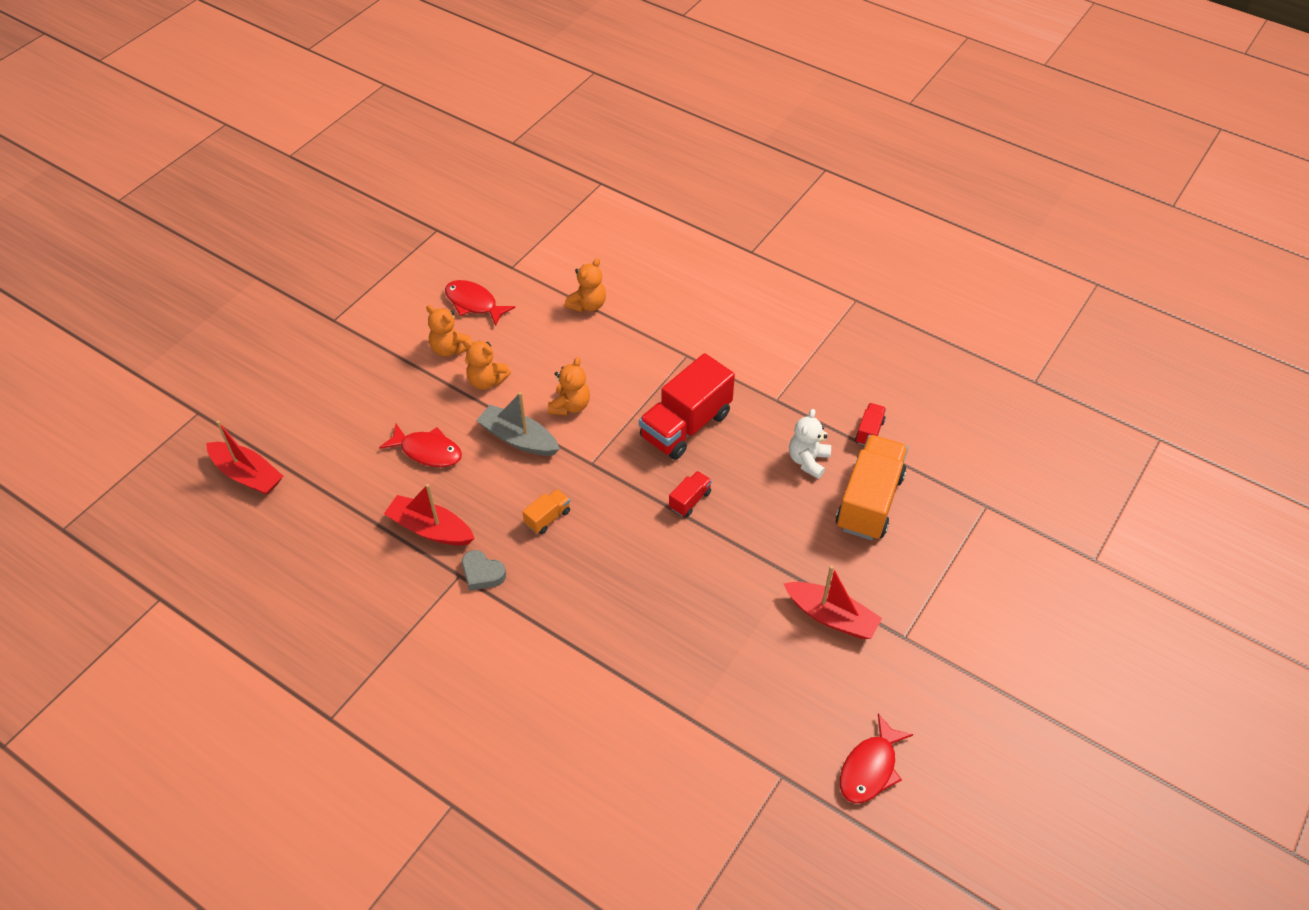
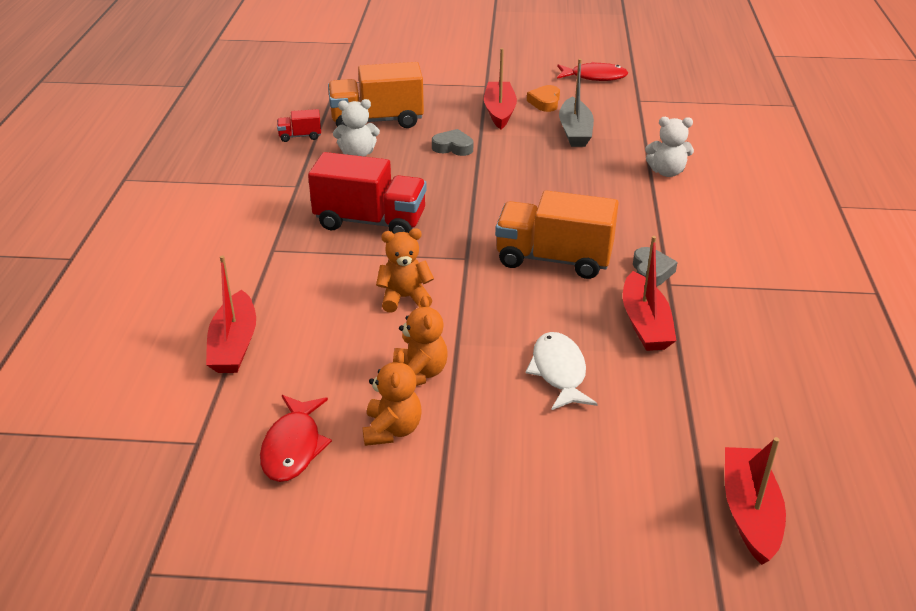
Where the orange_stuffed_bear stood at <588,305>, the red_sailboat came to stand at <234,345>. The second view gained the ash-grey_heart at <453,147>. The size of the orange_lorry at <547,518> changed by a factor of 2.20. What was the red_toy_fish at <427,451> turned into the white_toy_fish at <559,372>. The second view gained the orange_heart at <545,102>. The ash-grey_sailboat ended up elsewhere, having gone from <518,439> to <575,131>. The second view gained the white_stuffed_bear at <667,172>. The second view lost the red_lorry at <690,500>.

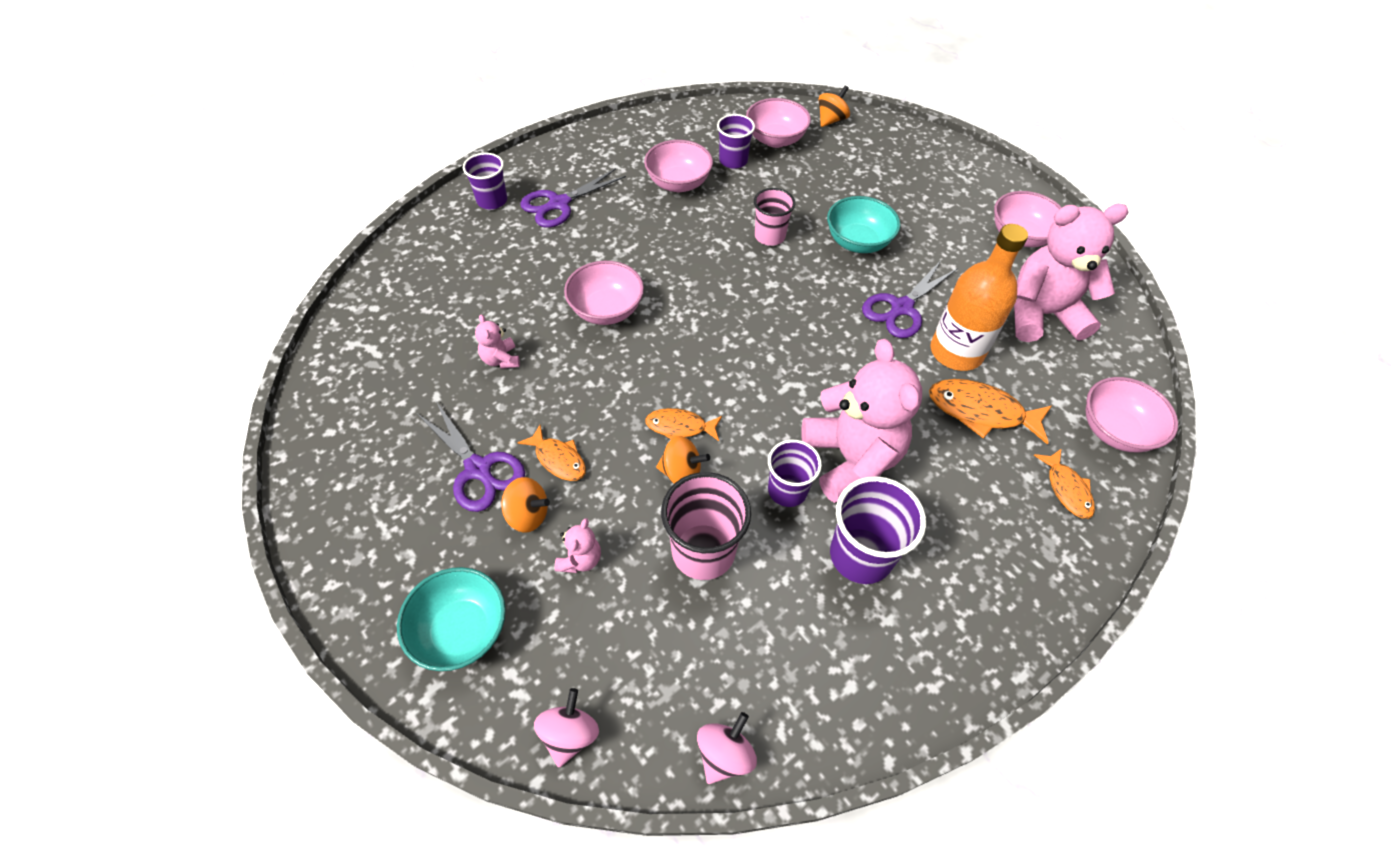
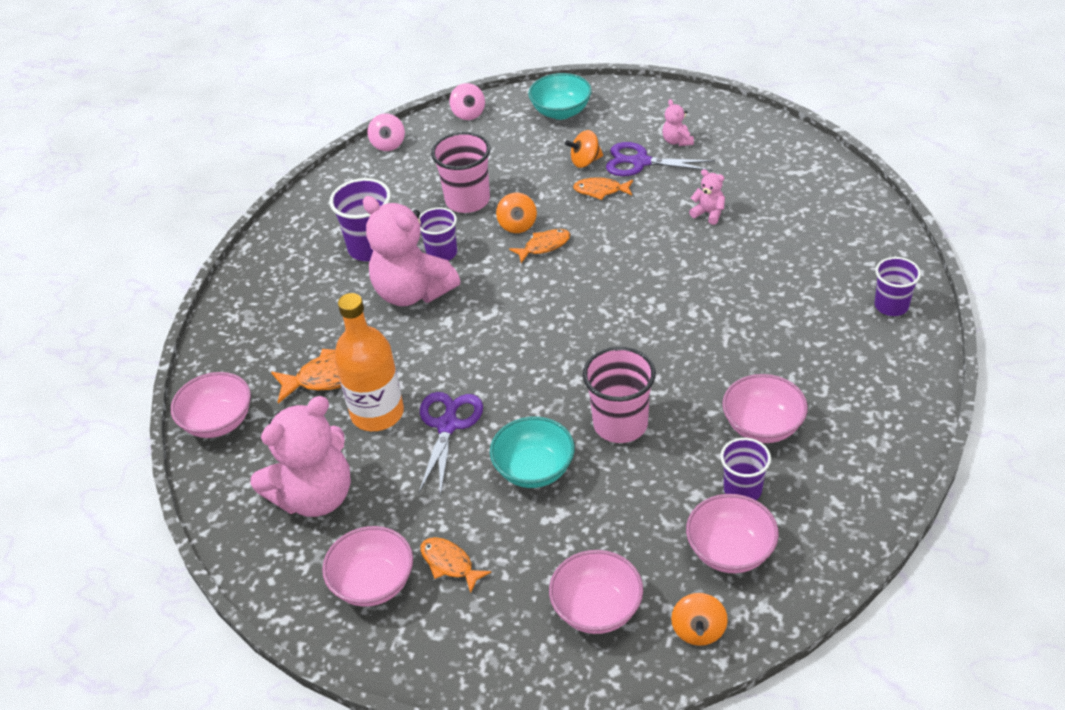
The orange_toy_fish ended up elsewhere, having gone from <1066,489> to <449,563>. The orange_toy_top at <681,473> ended up facing another way, 75 degrees counterclockwise from before. The rosy_serving_bowl ended up elsewhere, having gone from <606,310> to <597,609>. The size of the rosy_cup at <769,236> changed by a factor of 1.52. The rosy_stuffed_bear ended up elsewhere, having gone from <580,559> to <677,141>. The second view lost the purple_pair_of_scissors at <558,204>.

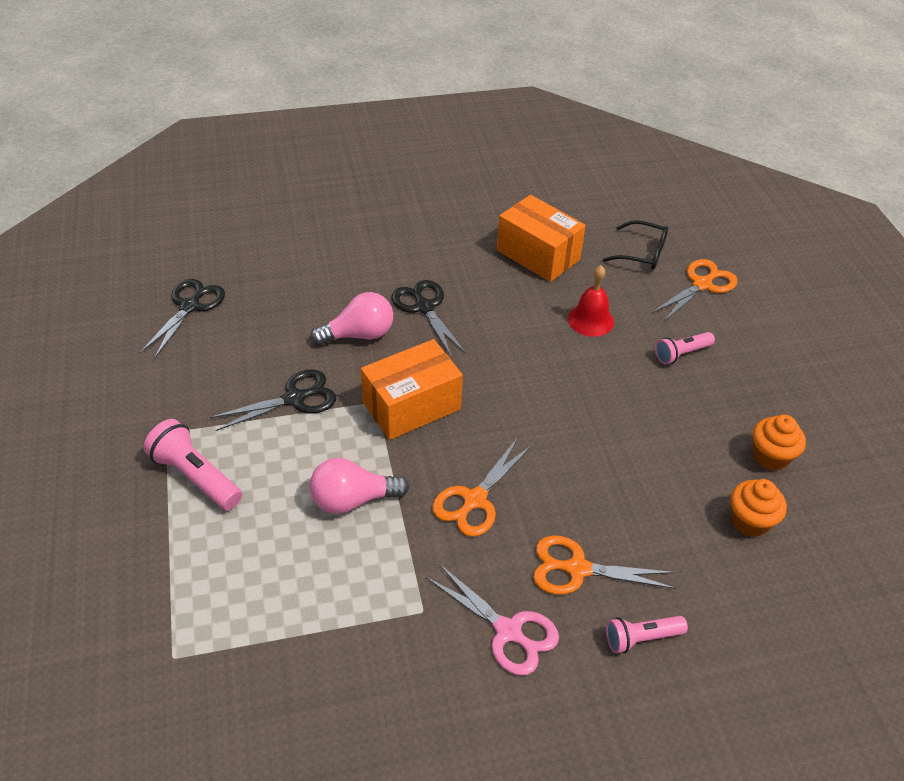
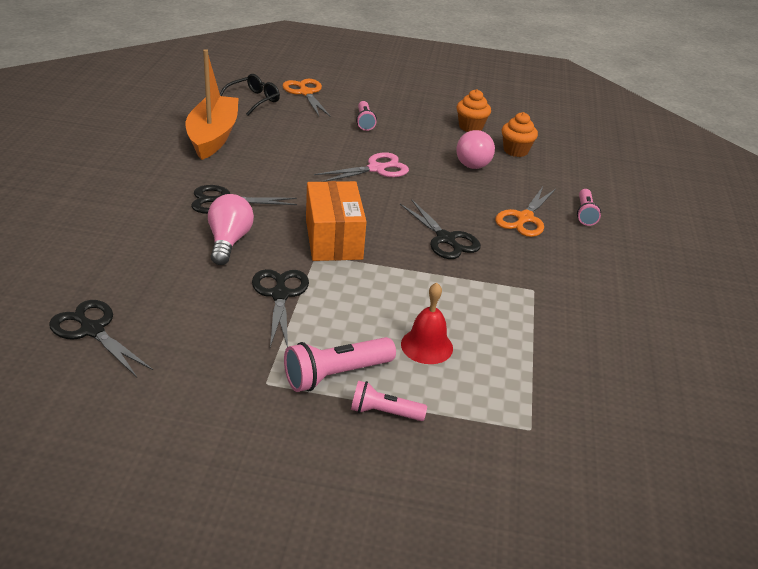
Where the orange_box stood at <538,255>, the orange_sailboat came to stand at <213,136>. The rosy_pair_of_scissors ended up elsewhere, having gone from <508,631> to <376,169>. The second view gained the rosy_pocket_torch at <384,412>. What was the orange_pair_of_scissors at <475,500> turned into the jet-black_pair_of_scissors at <445,239>. The red_school_bell ended up elsewhere, having gone from <590,320> to <427,346>. The rosy_light_bulb ended up elsewhere, having gone from <352,500> to <473,161>.

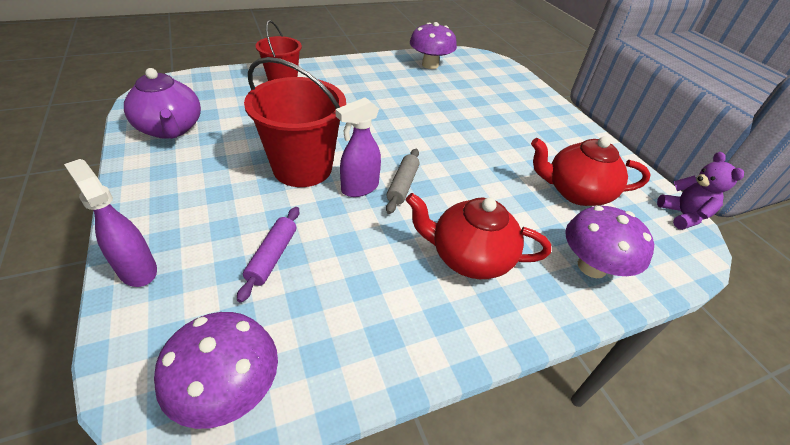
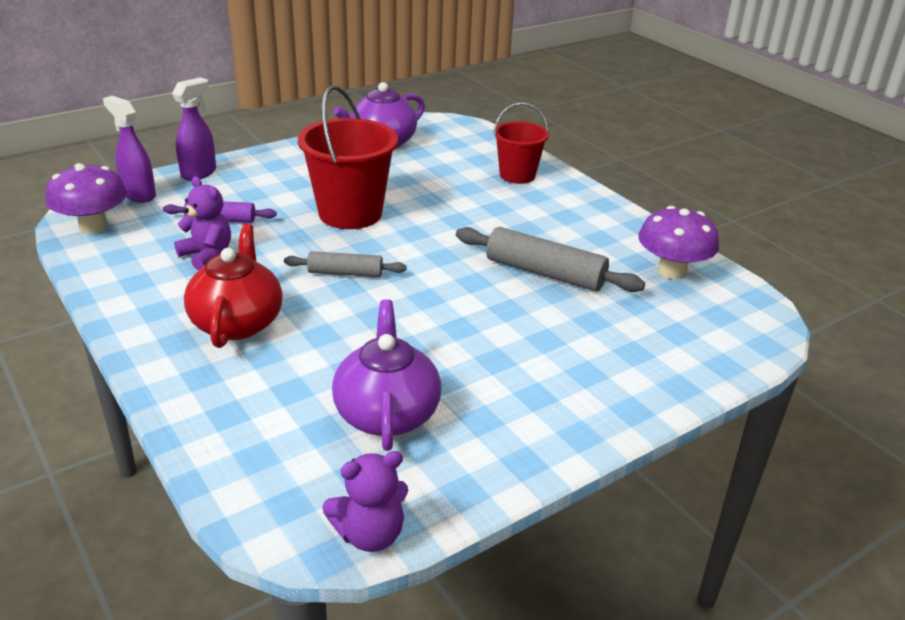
The purple_spray_bottle ended up elsewhere, having gone from <359,188> to <138,195>. The second view gained the purple_stuffed_bear at <207,255>. What was the red_china_teapot at <575,192> turned into the purple_china_teapot at <386,413>. The second view gained the ash-grey_pastry_roller at <545,273>. The second view lost the purple_mushroom at <592,266>.

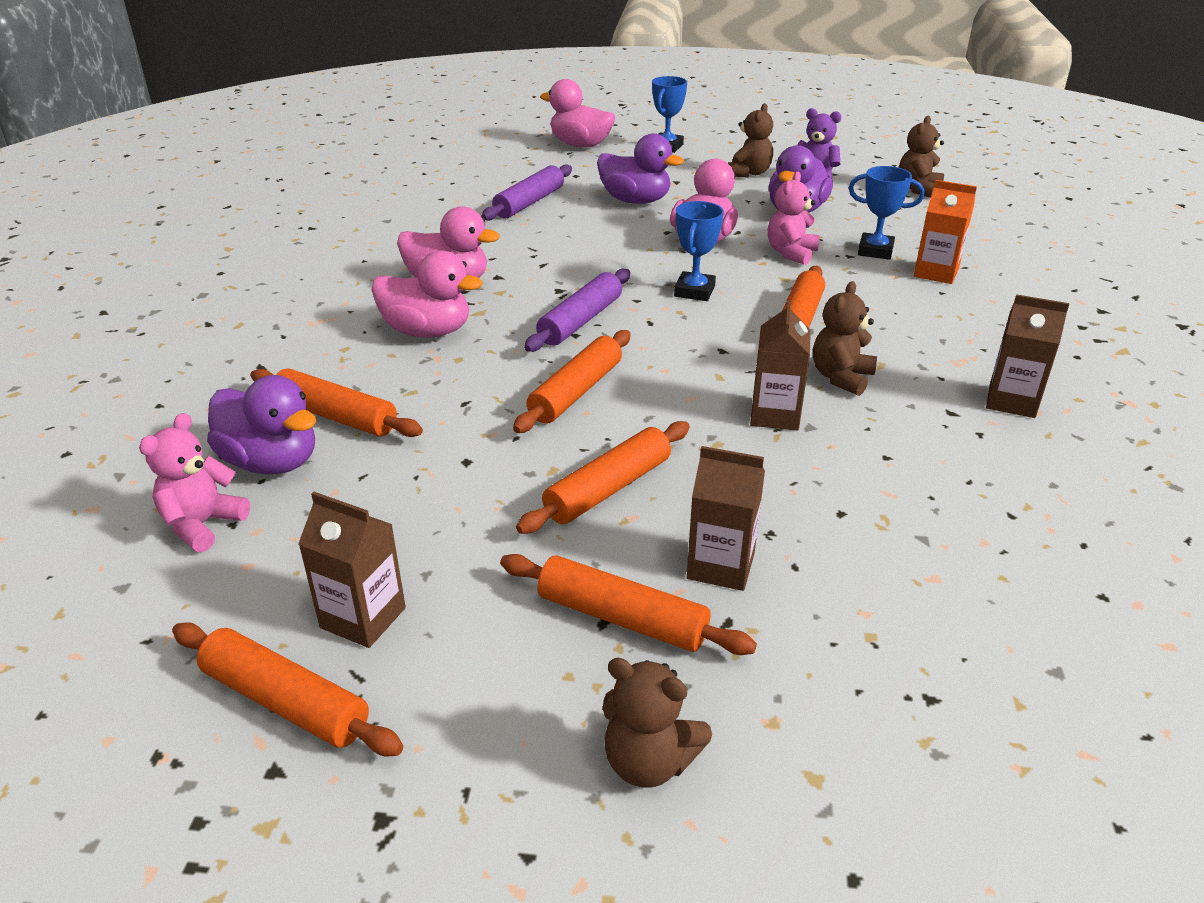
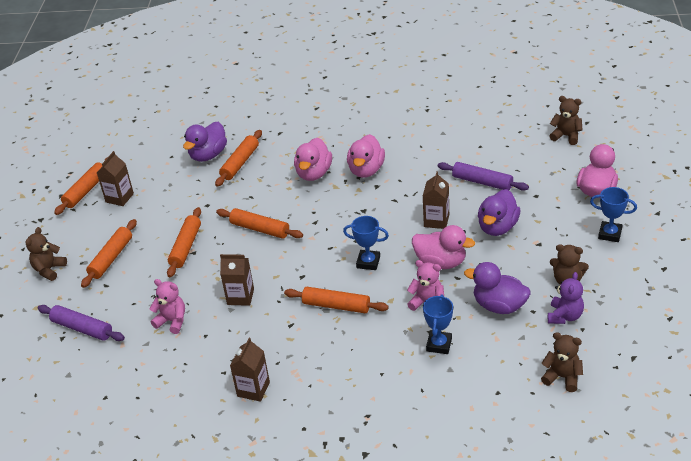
The purple_pastry_roller ended up elsewhere, having gone from <580,321> to <82,328>. The rosy_stuffed_bear ended up elsewhere, having gone from <203,524> to <172,321>. The orange_pastry_roller at <608,489> ended up facing another way, 60 degrees clockwise from before. The dark_brown_carton ended up elsewhere, having gone from <720,566> to <436,221>. The dark_brown_stuffed_bear ended up elsewhere, having gone from <841,378> to <566,136>. The second view lost the orange_carton at <936,273>.

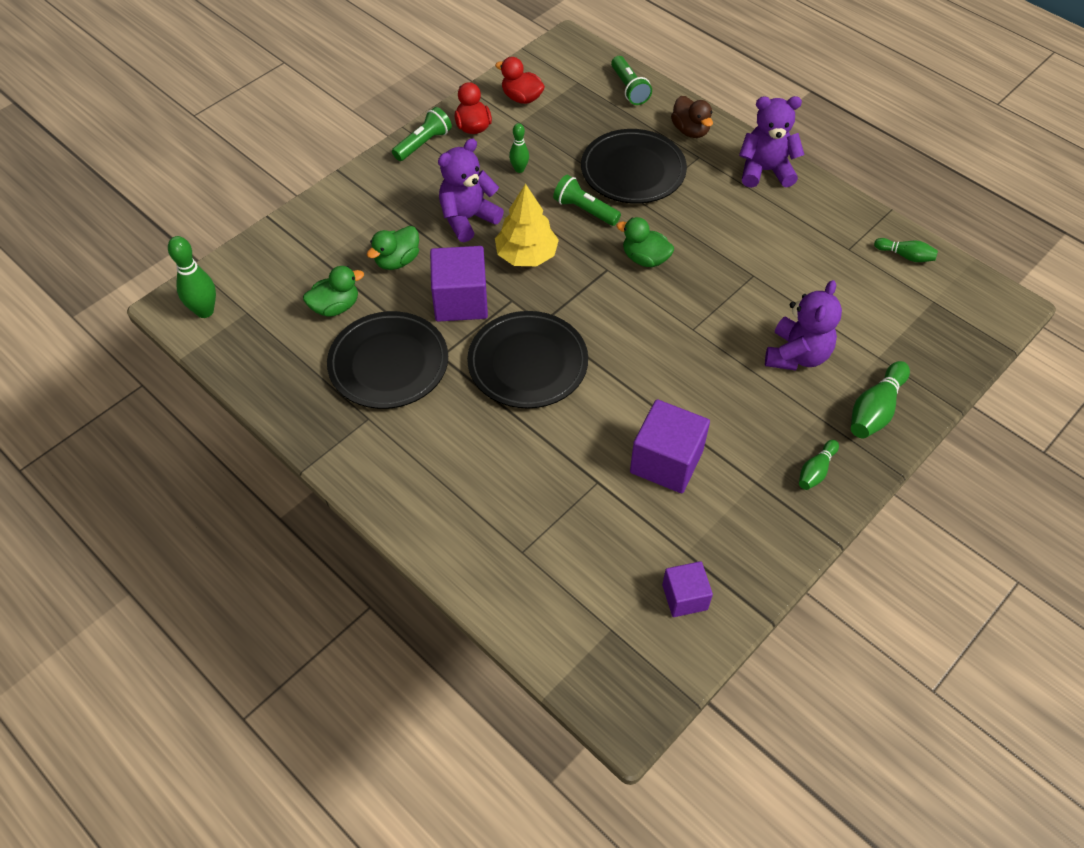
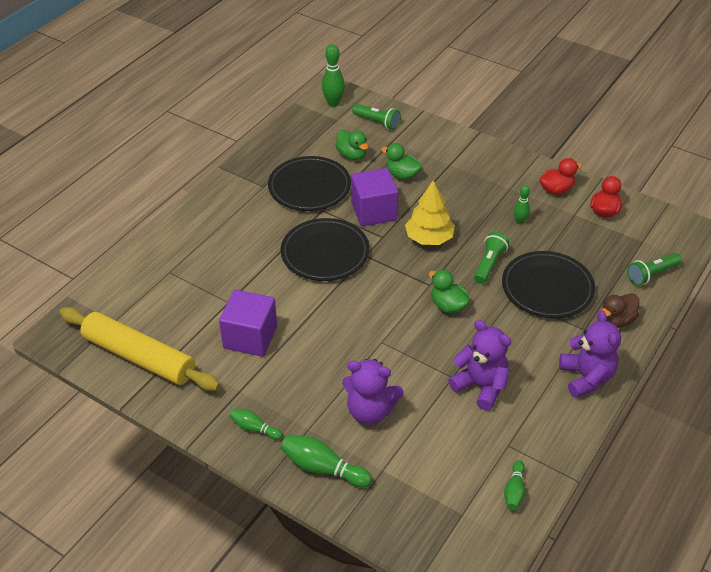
Where the purple_block stood at <684,597>, the yellow_pastry_roller came to stand at <139,357>. The emerald_pocket_torch ended up elsewhere, having gone from <423,143> to <377,122>. The emerald_rubber_duck at <645,259> ended up facing another way, 60 degrees counterclockwise from before. The purple_stuffed_bear ended up elsewhere, having gone from <468,219> to <481,386>.

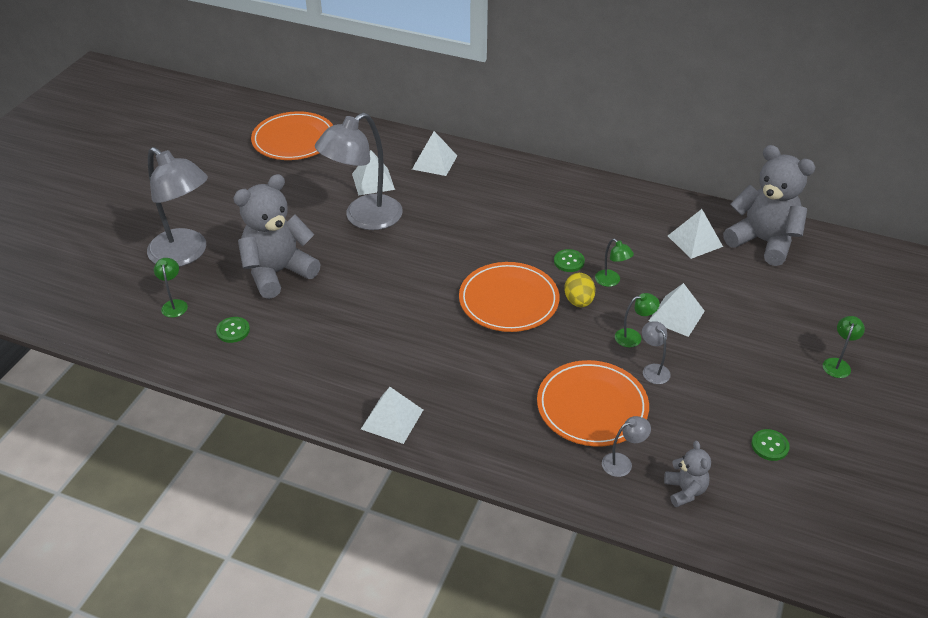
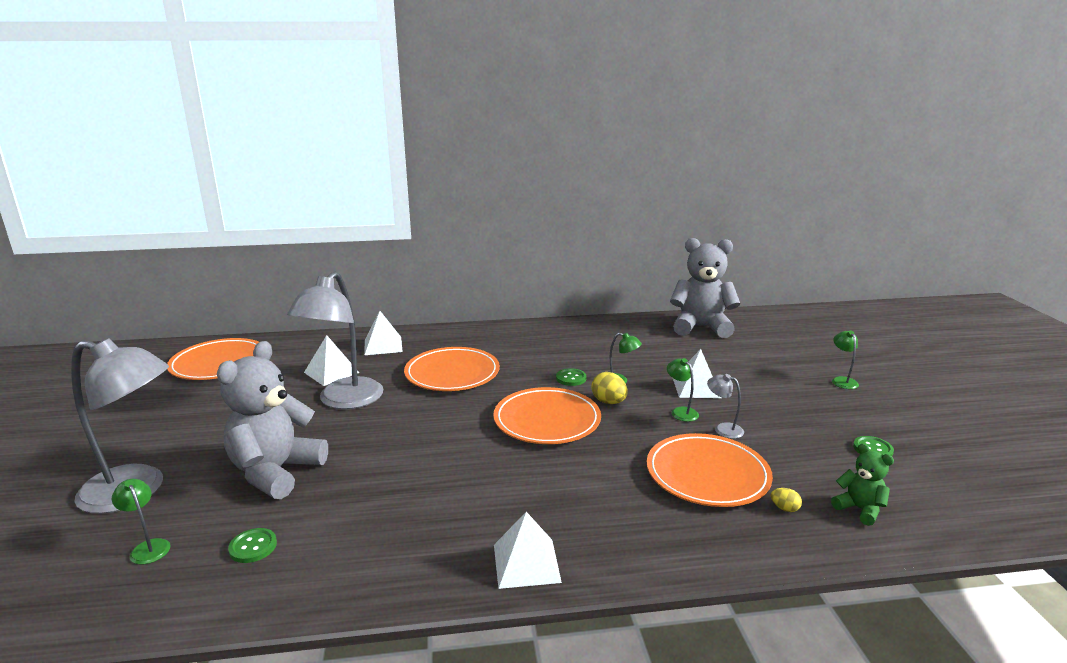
The second view gained the orange_dinner_plate at <452,373>. The emerald_reading_lamp at <633,337> ended up facing another way, 75 degrees counterclockwise from before. Where the ash-grey_reading_lamp stood at <622,462>, the yellow_egg came to stand at <784,508>. What was the ash-grey_stuffed_bear at <685,491> turned into the emerald_stuffed_bear at <859,509>. The second view lost the white_pyramid at <694,241>.

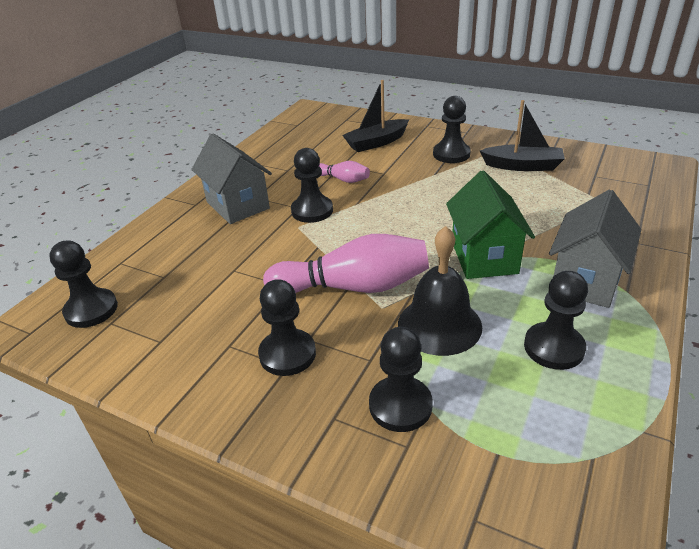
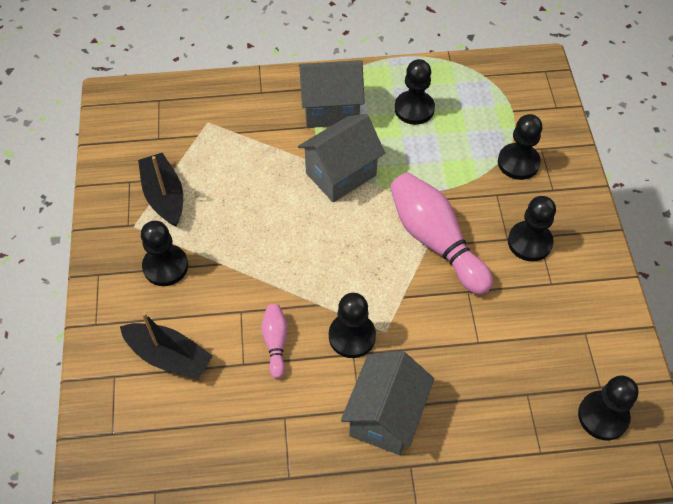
What was the emerald_toy_house at <484,257> turned into the ash-grey_toy_house at <341,174>. The second view lost the jet-black_school_bell at <439,325>.

